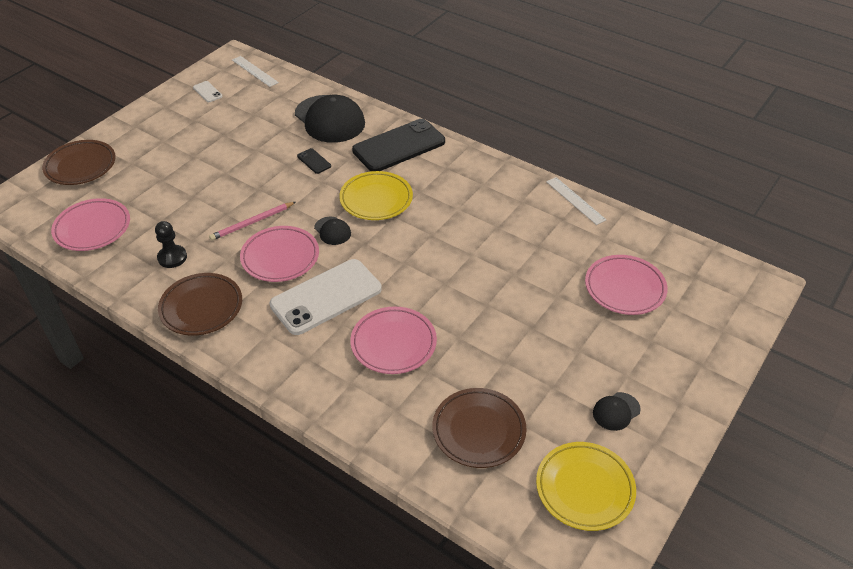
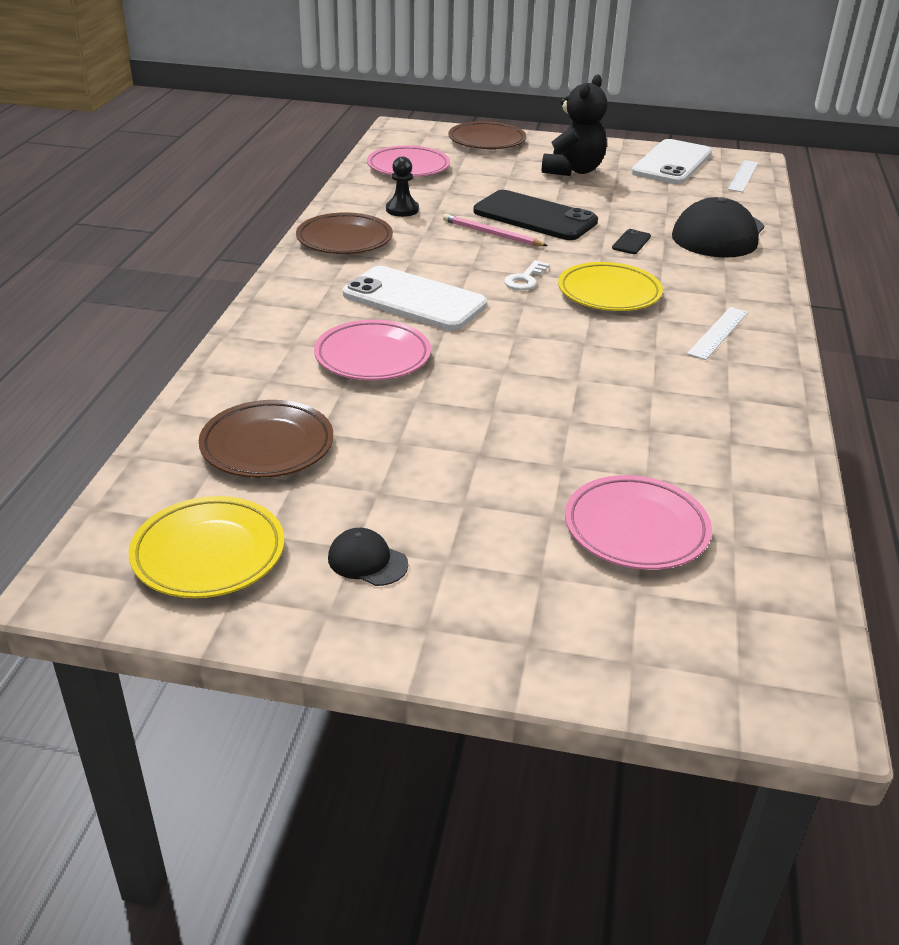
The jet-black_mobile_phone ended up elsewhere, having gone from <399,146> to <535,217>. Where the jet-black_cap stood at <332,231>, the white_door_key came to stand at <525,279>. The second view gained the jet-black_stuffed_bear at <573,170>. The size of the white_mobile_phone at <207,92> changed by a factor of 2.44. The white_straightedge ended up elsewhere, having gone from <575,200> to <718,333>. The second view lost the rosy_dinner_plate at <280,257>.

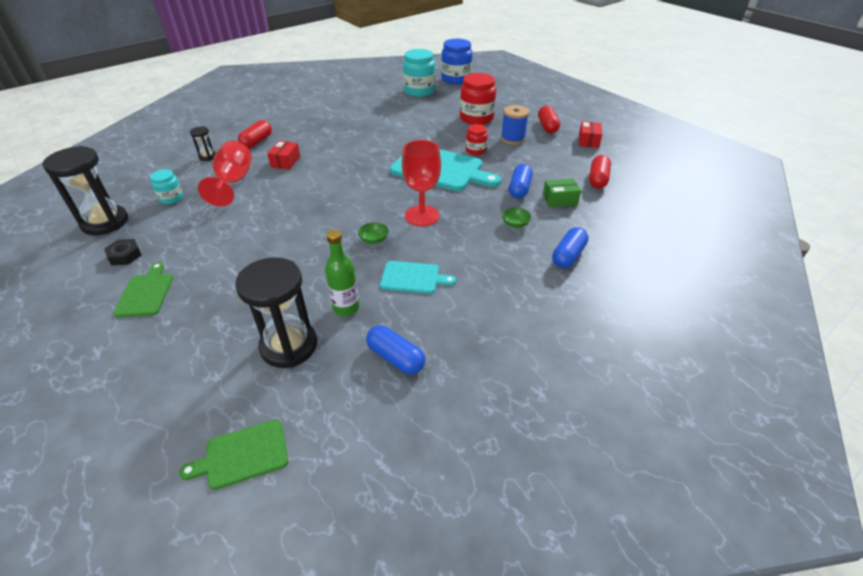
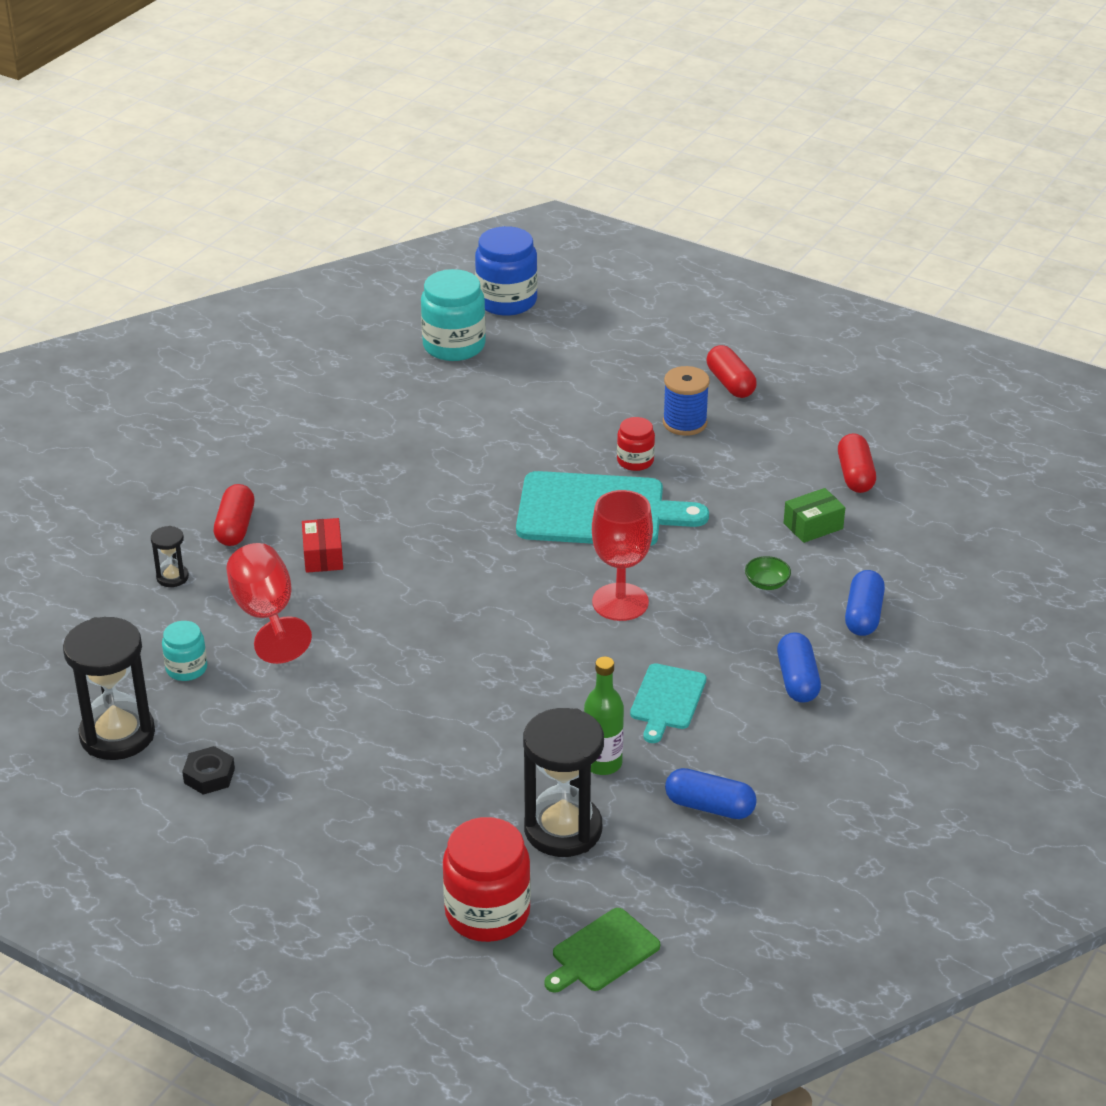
The red_jam_jar ended up elsewhere, having gone from <476,118> to <487,912>. The teal_cutting_board at <413,278> ended up facing another way, 120 degrees clockwise from before. The cobalt_pill_shape ended up elsewhere, having gone from <519,189> to <797,680>. The second view lost the emerald_cutting_board at <146,293>. The second view lost the emerald_serving_bowl at <374,240>. The second view lost the red_box at <588,141>.

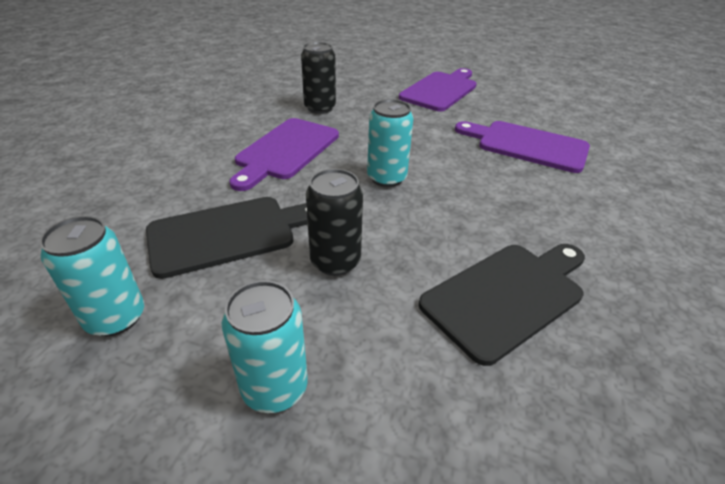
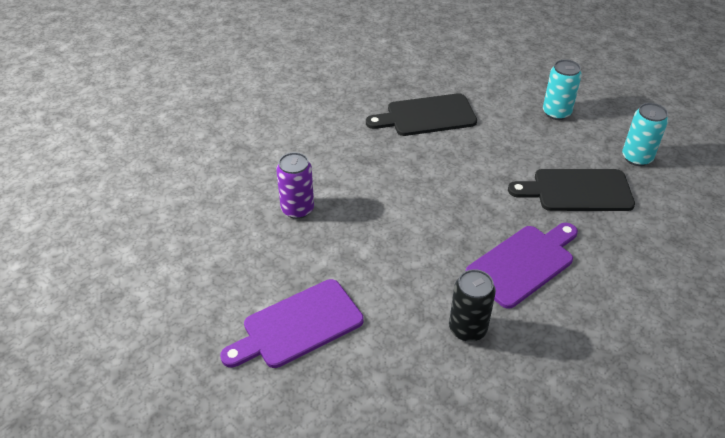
Where the purple_cutting_board stood at <527,145>, the purple_soda_can came to stand at <297,209>. The second view lost the jet-black_soda_can at <335,261>. The second view lost the teal_soda_can at <386,178>.

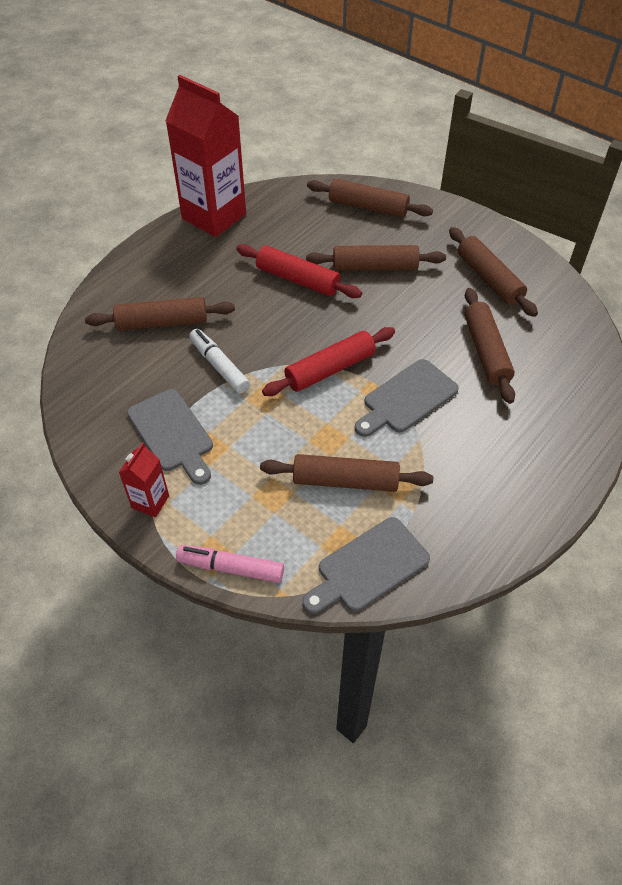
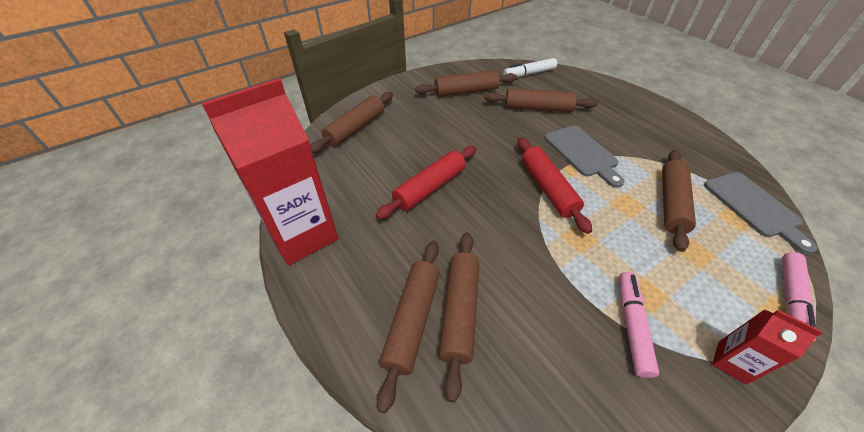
The dark_brown_pastry_roller ended up elsewhere, having gone from <375,267> to <412,321>. The white_marker ended up elsewhere, having gone from <219,366> to <529,74>. Where the ash-grey_cutting_board stood at <172,433>, the rosy_marker came to stand at <631,325>.

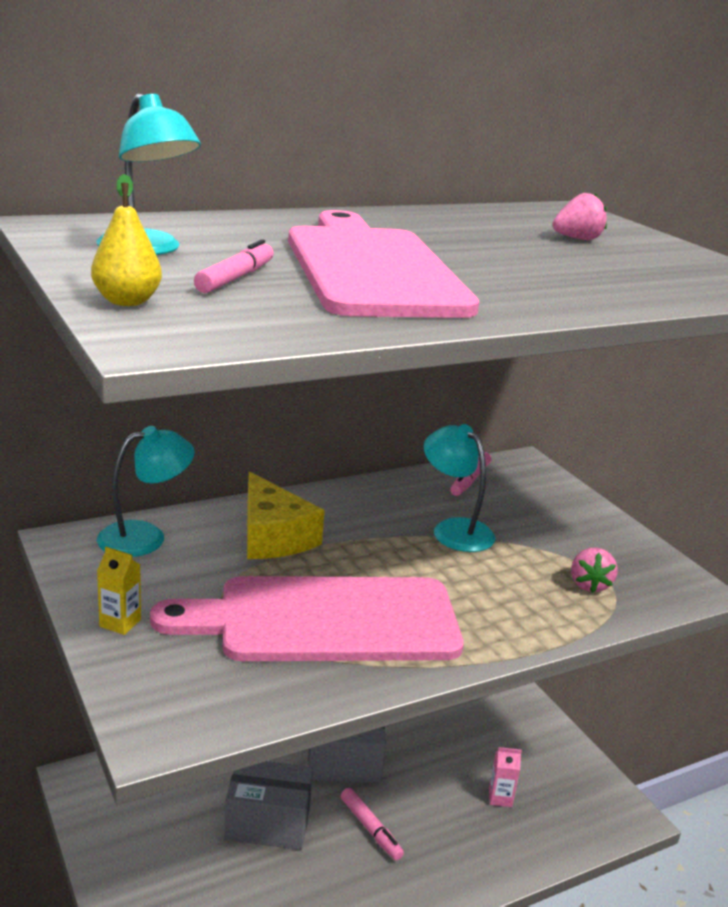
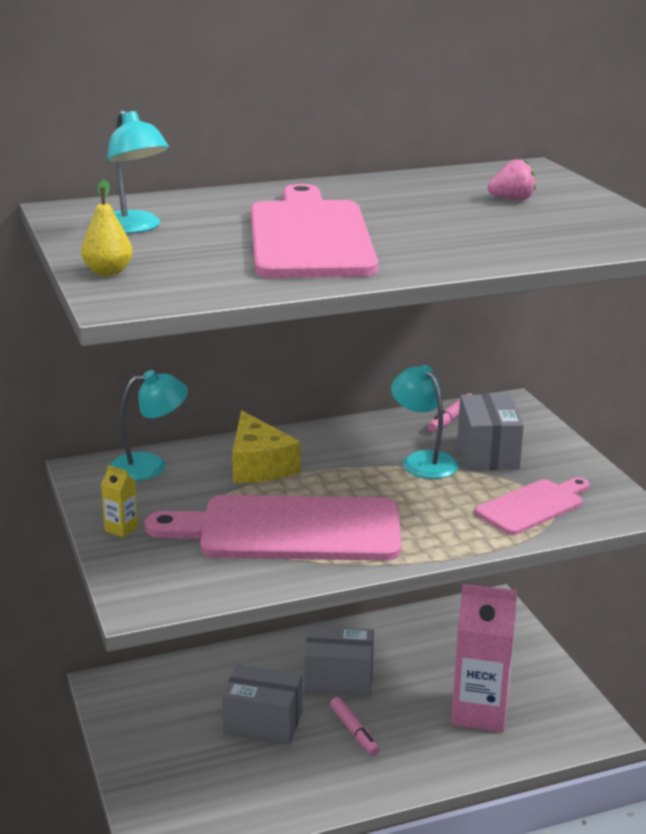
The size of the rosy_carton at <500,797> changed by a factor of 2.49. The second view gained the ash-grey_box at <488,453>. Where the rosy_toy_strawberry stood at <589,585>, the rosy_cutting_board came to stand at <533,506>. The second view lost the rosy_marker at <236,278>.

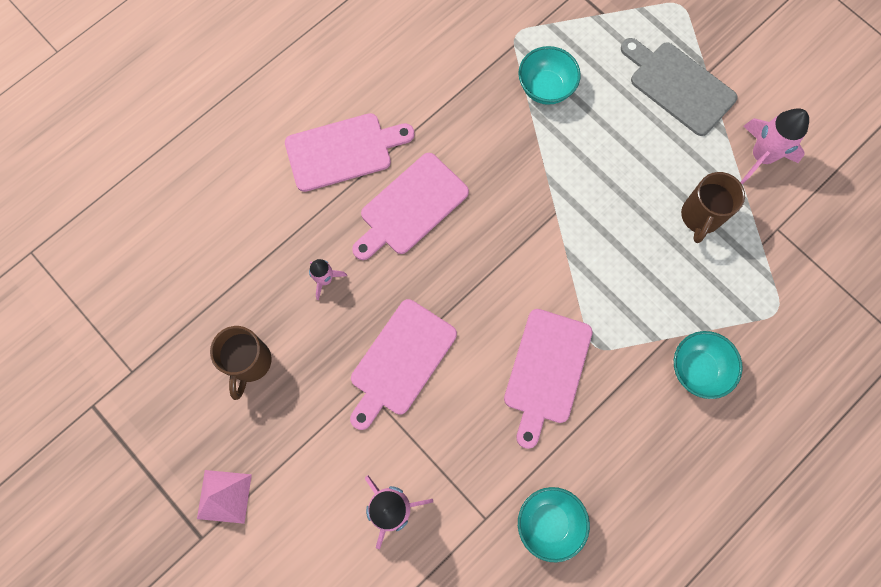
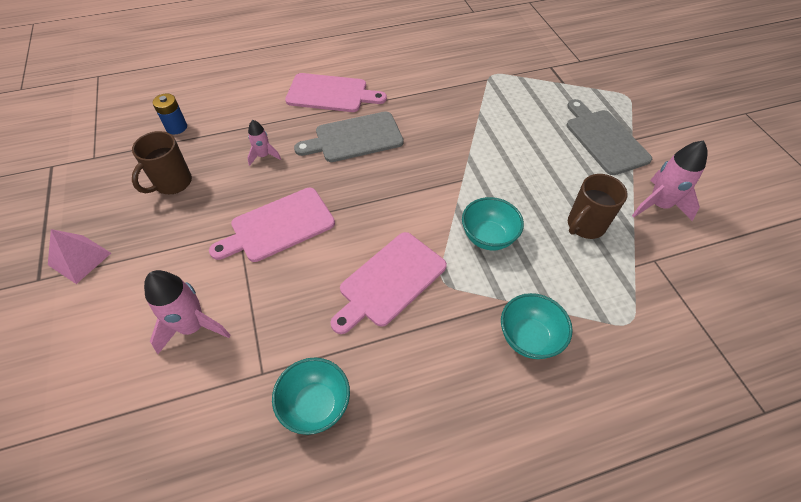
The second view gained the cobalt_AA_battery at <176,127>. What was the rosy_cutting_board at <411,207> turned into the ash-grey_cutting_board at <355,138>. The teal_serving_bowl ended up elsewhere, having gone from <545,88> to <488,237>.

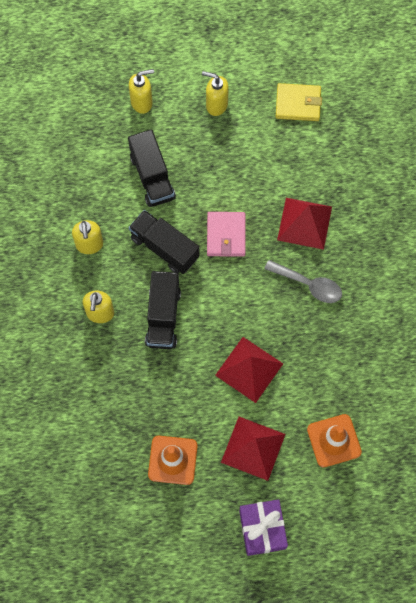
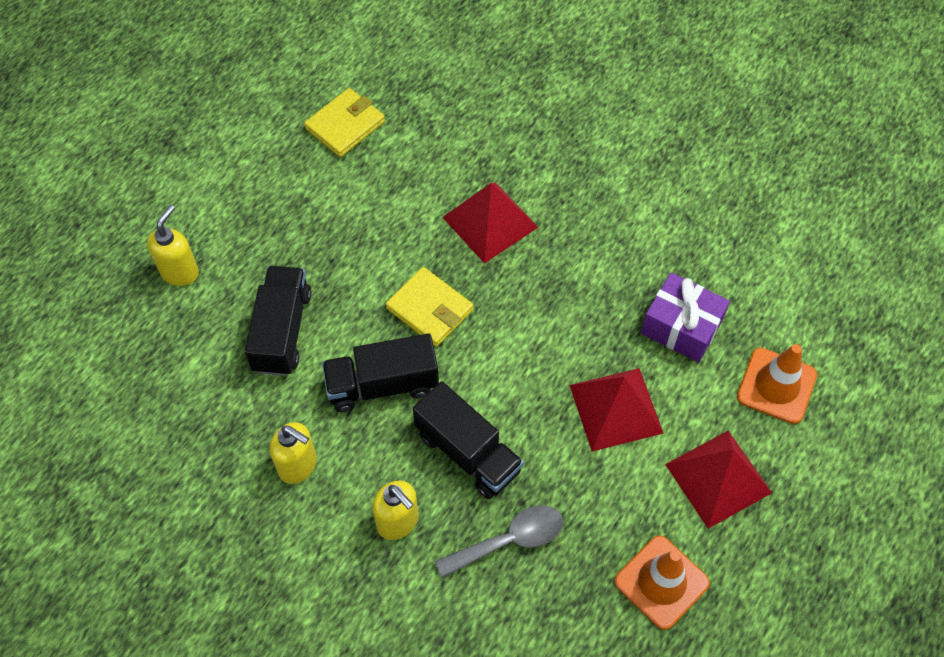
The jet-black_lorry at <152,177> ended up facing another way, 105 degrees counterclockwise from before. What was the rosy_wallet at <226,235> turned into the yellow_wallet at <429,309>. The ash-grey_teaspoon ended up elsewhere, having gone from <308,284> to <509,541>. The purple_wrapped_gift ended up elsewhere, having gone from <262,529> to <681,327>. The second view lost the yellow_soap_dispenser at <216,105>.

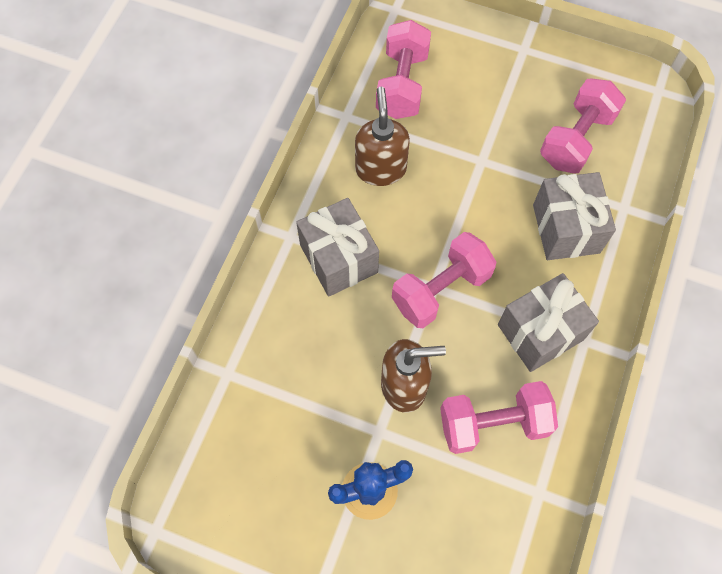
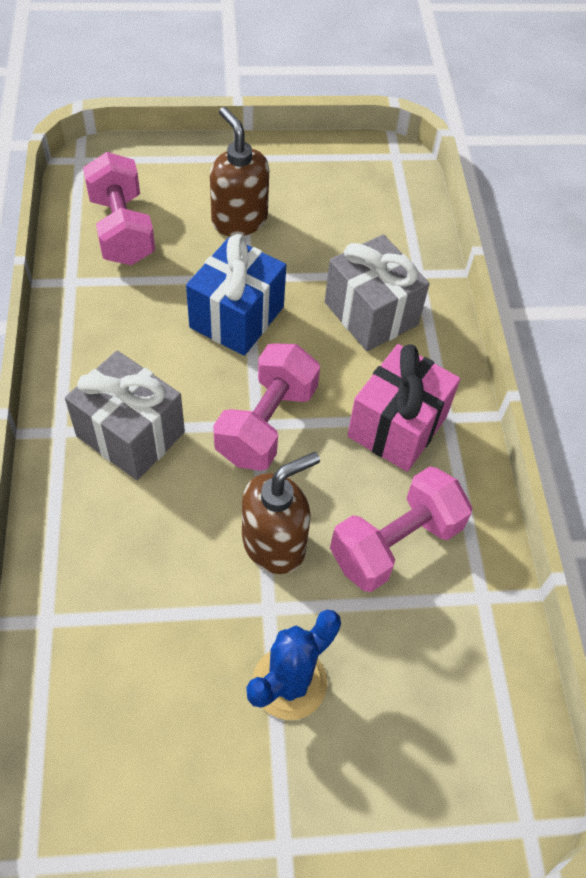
The second view gained the cobalt_wrapped_gift at <236,317>. The dark_brown_soap_dispenser ended up elsewhere, having gone from <380,169> to <239,220>. What was the ash-grey_wrapped_gift at <540,332> turned into the rosy_wrapped_gift at <397,426>. The second view lost the rosy_hand_weight at <576,139>.

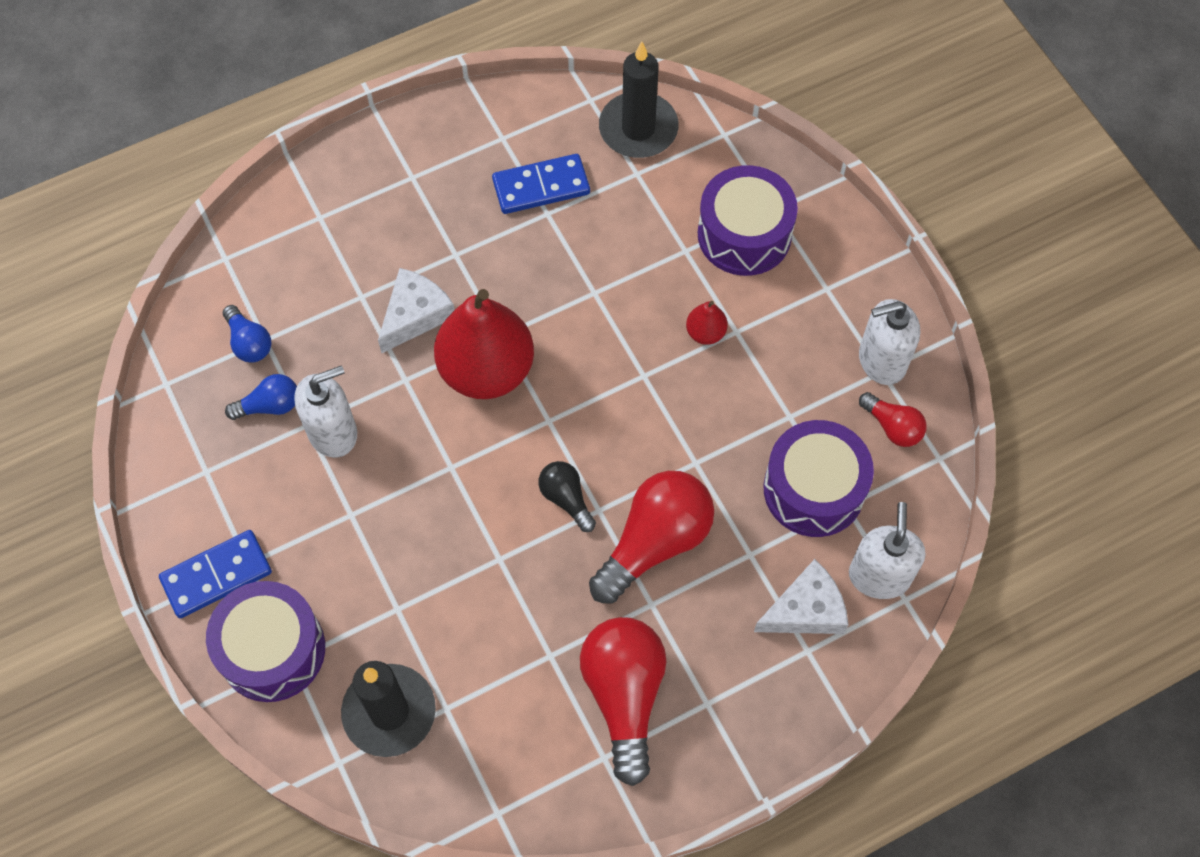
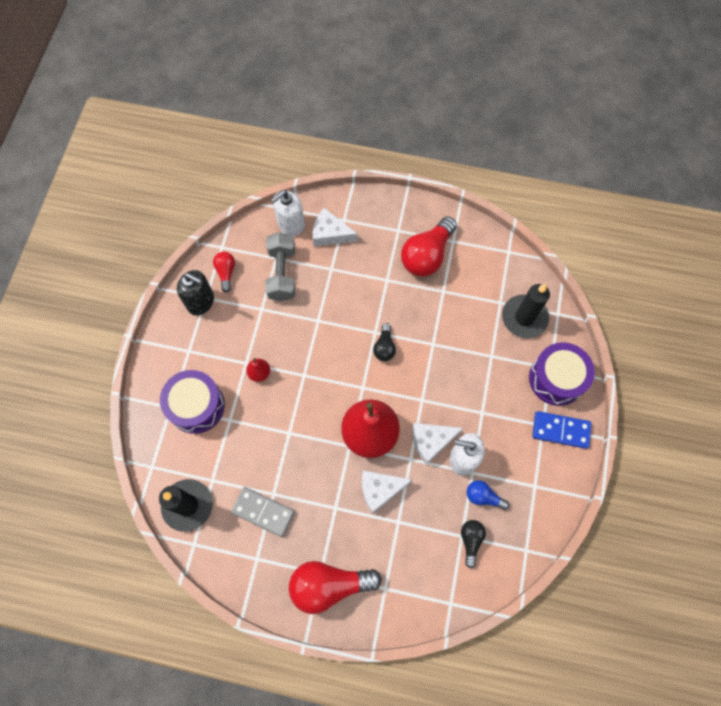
What was the white_soap_dispenser at <881,360> turned into the jet-black_soap_dispenser at <201,302>. What was the cobalt_domino_tile at <541,186> turned into the ash-grey_domino_tile at <263,512>. Where the purple_snare_drum stood at <814,489>, the ash-grey_hand_weight came to stand at <282,273>. The red_light_bulb ended up elsewhere, having gone from <655,542> to <329,585>. The second view gained the white_cheese at <431,441>. What was the cobalt_light_bulb at <249,342> turned into the jet-black_light_bulb at <470,540>.

